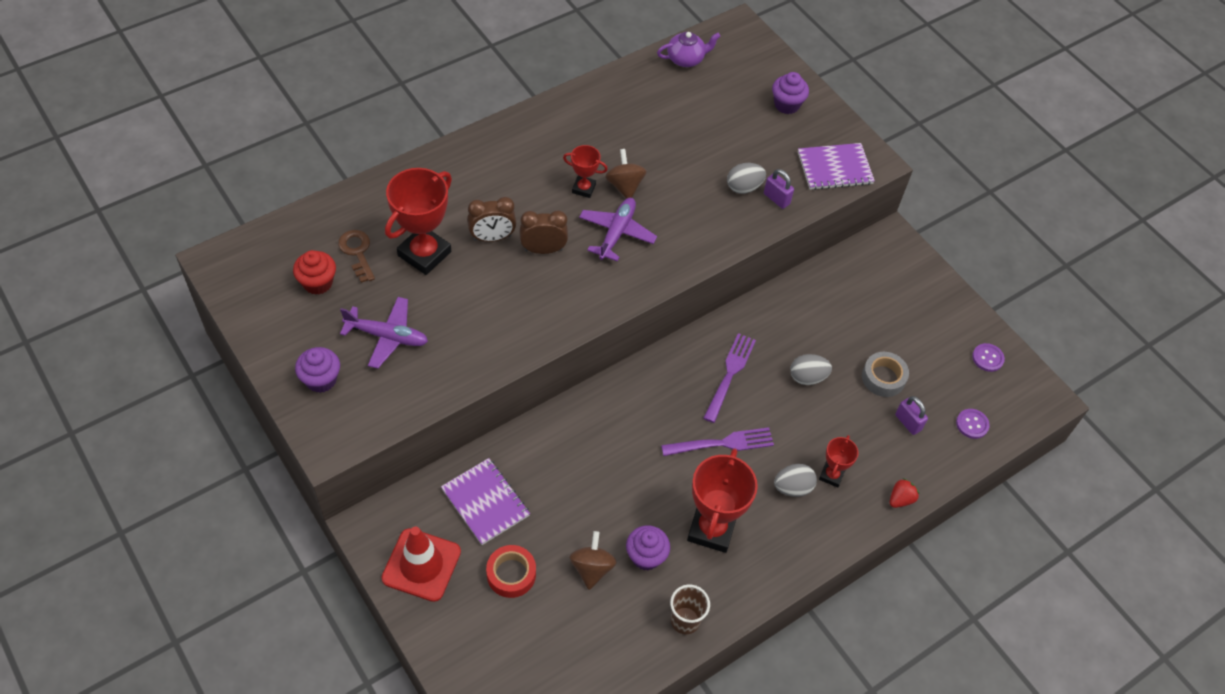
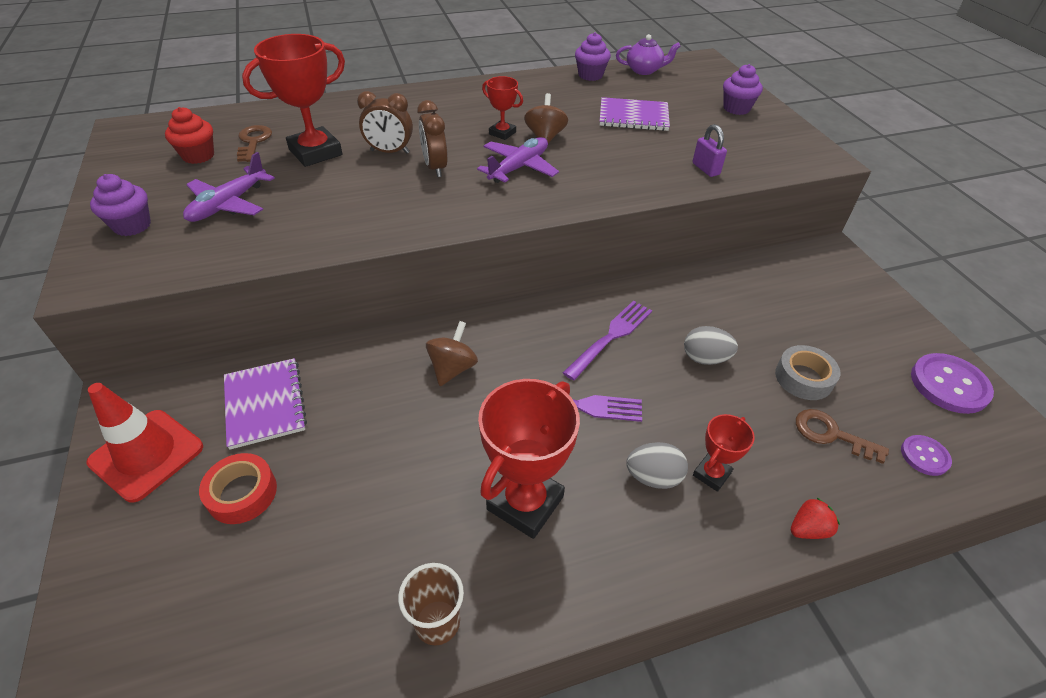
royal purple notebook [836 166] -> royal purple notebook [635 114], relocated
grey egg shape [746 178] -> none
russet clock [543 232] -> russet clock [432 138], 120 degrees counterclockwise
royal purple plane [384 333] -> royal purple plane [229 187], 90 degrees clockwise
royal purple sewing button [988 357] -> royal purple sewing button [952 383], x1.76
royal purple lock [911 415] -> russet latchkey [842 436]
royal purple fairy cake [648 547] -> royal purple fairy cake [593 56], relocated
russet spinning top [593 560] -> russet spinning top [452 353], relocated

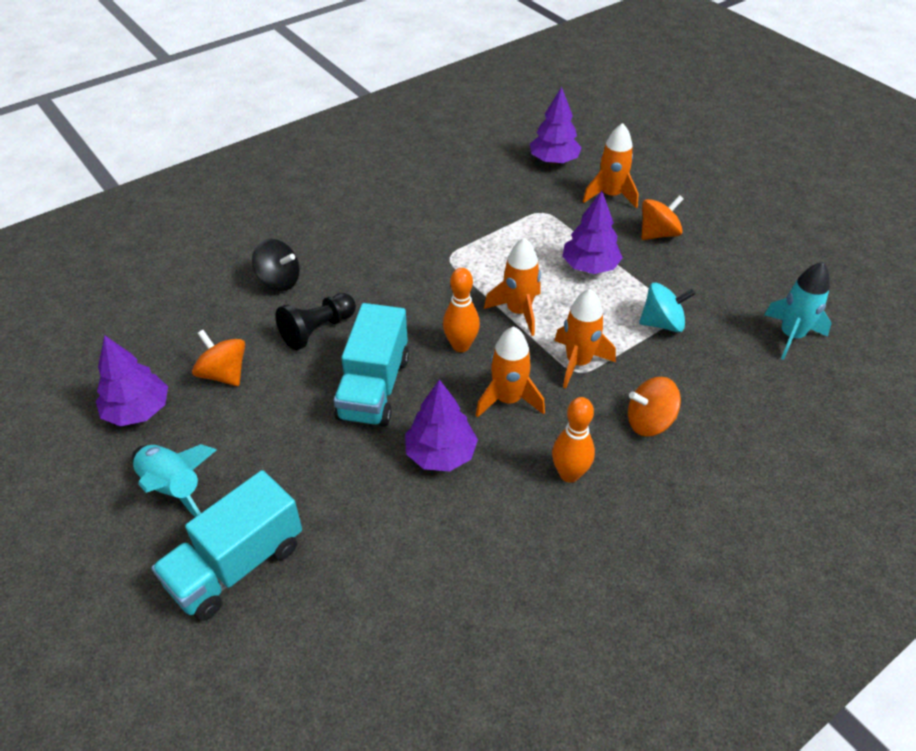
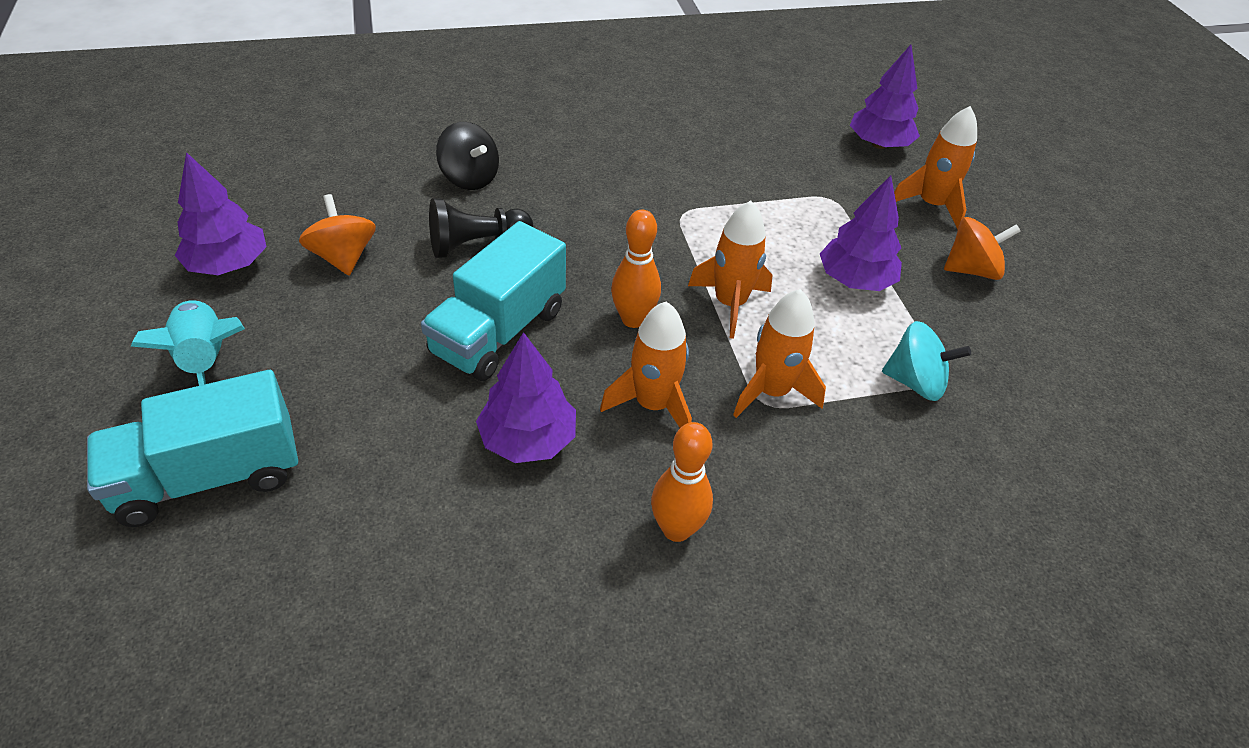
teal toy rocket [798 311] -> none
orange-coloured spinning top [654 406] -> none

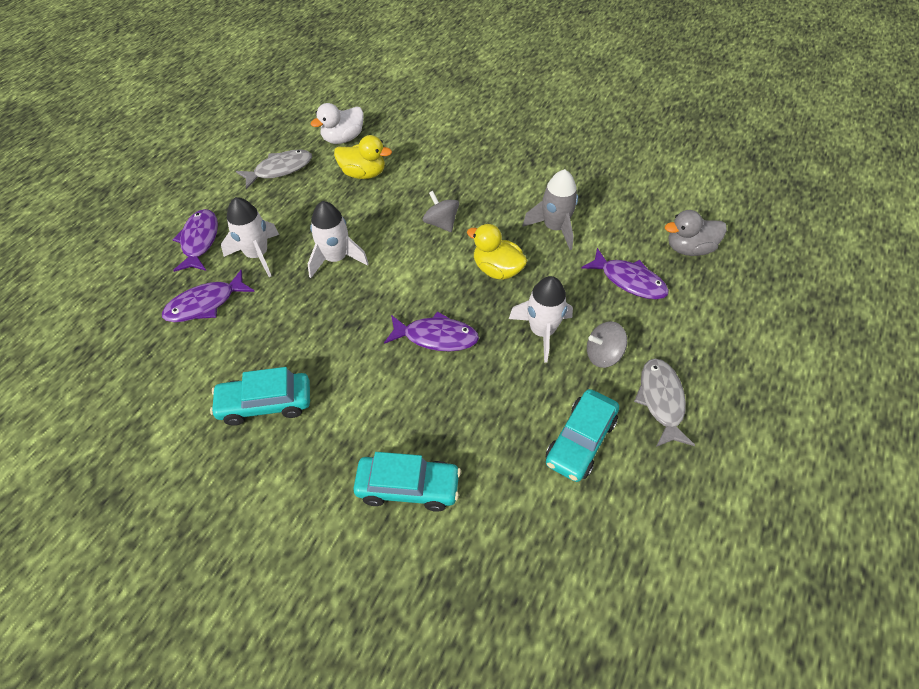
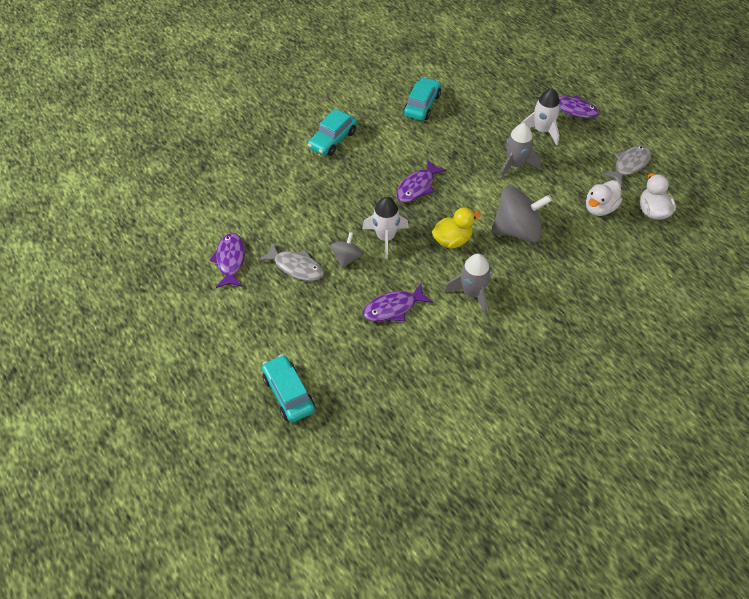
bright yellow toy duck [363 157] -> white toy duck [604 198]
grey fish figure [274 169] -> grey fish figure [627 165], 135 degrees counterclockwise
grey spinning top [441 211] -> grey spinning top [522 214], x1.89
white toy rocket [338 239] -> grey toy rocket [520 151]
grey toy duck [696 233] -> none
royal purple fish figure [208 296] -> royal purple fish figure [227 260], relocated
teal automobile [582 435] -> teal automobile [288 389], relocated

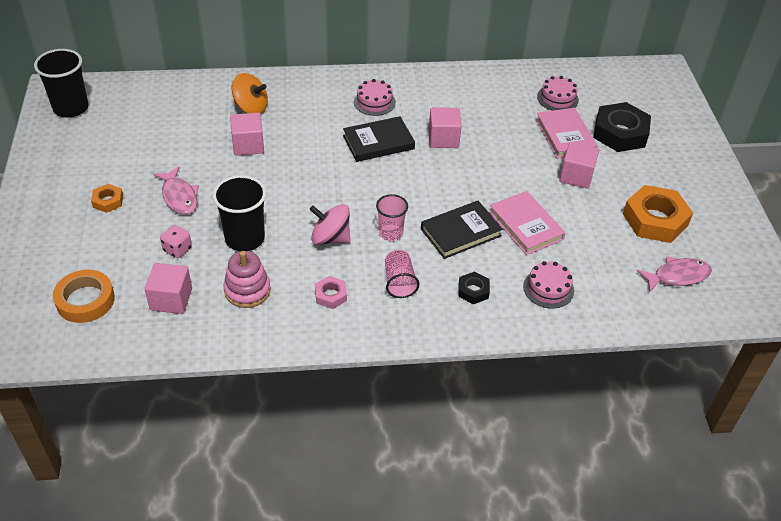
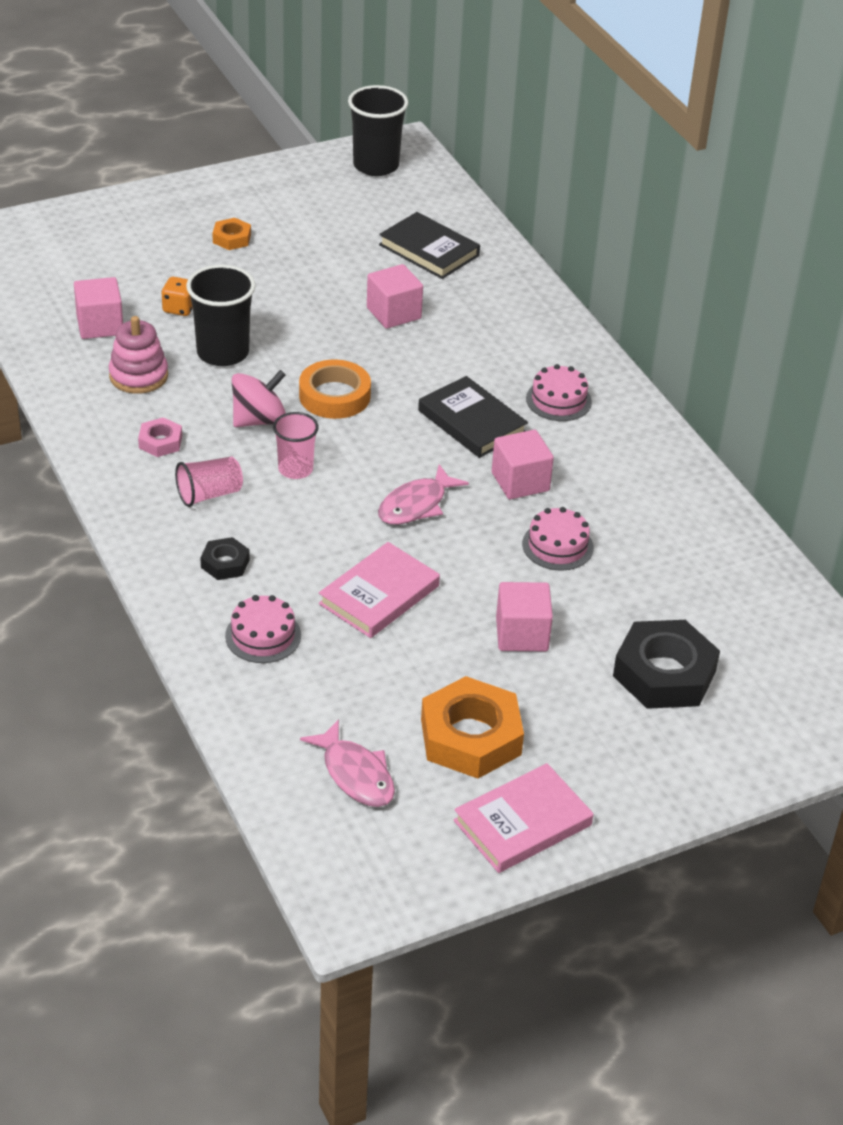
orange-coloured spinning top [250 93] -> none
rose-pink cake [558 93] -> rose-pink cake [558 539], relocated
rose-pink book [567 133] -> rose-pink book [523 818], relocated
rose-pink fish figure [176 190] -> rose-pink fish figure [423 494], relocated
jet-black book [462 230] -> jet-black book [429 245], relocated
rose-pink spinning top [330 224] -> rose-pink spinning top [259 398], 60 degrees clockwise
rose-pink dice [176 241] -> orange-coloured dice [177 296]
orange-coloured sticky tape [84 296] -> orange-coloured sticky tape [335 389], relocated

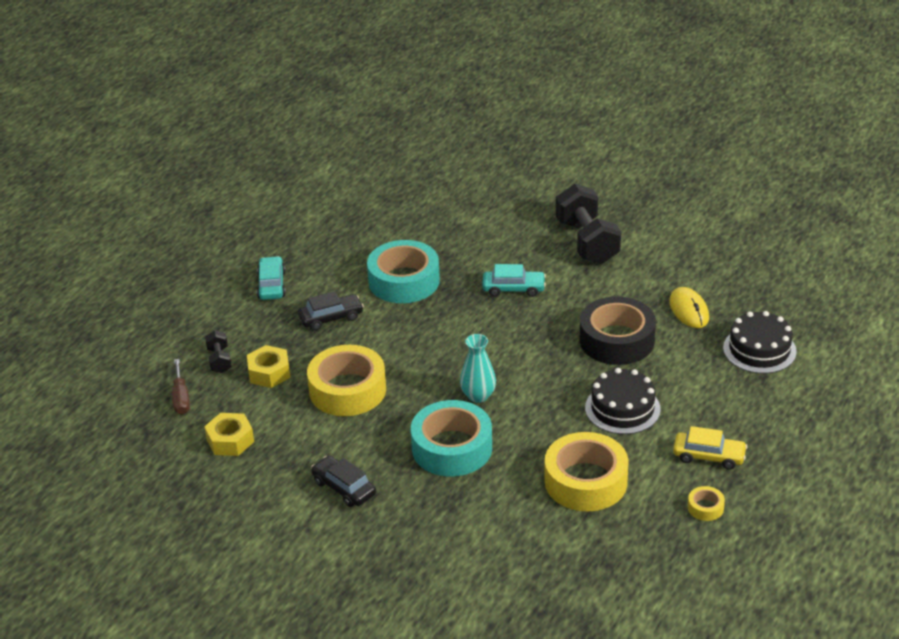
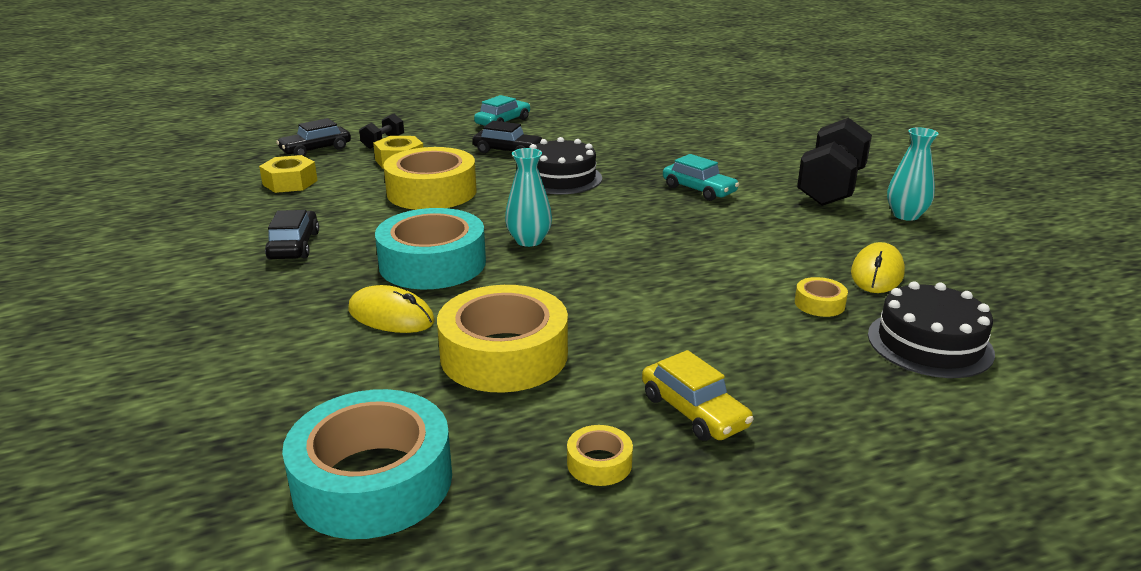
teal sticky tape [403 271] -> teal sticky tape [367 464], relocated
jet-black sticky tape [618 330] -> none
russet screwdriver [181 387] -> jet-black automobile [313 137]
jet-black cake [623 401] -> jet-black cake [565 165], relocated
none -> teal tall vase [913 174]
none -> bright yellow sticky tape [821 297]
none -> bright yellow mouse [391 309]

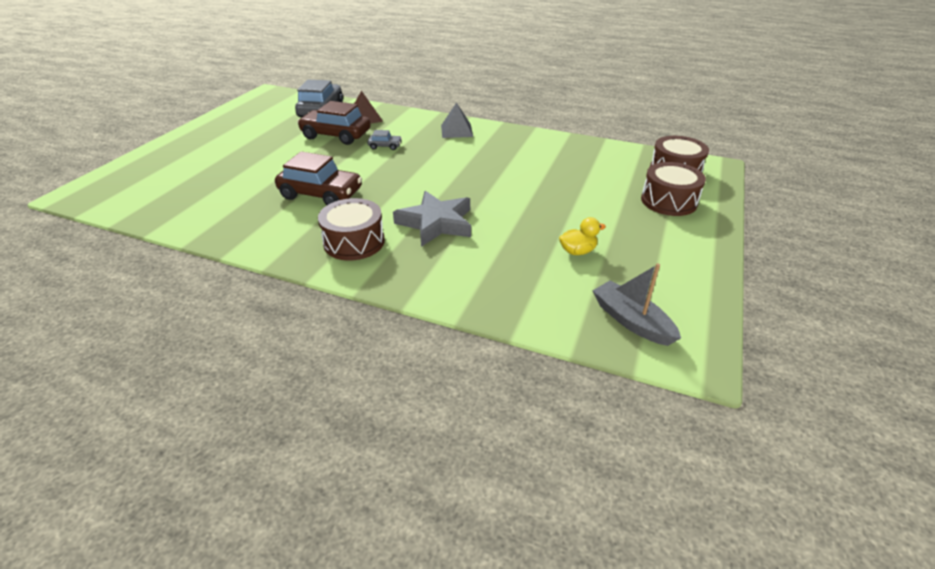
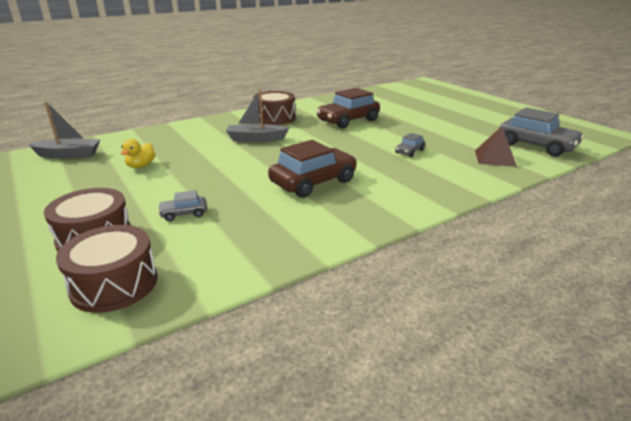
russet automobile [334 123] -> russet automobile [312 169], relocated
grey pyramid shape [457 120] -> none
grey five-pointed star [432 219] -> grey sailboat [257 115]
none -> grey automobile [182 205]

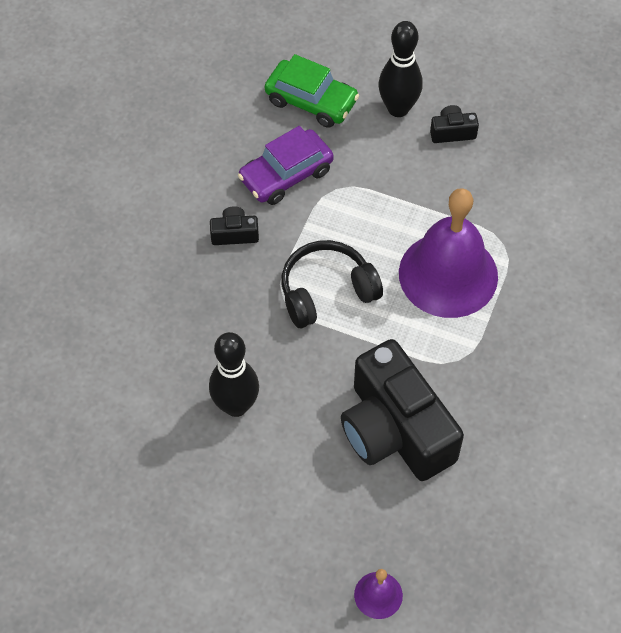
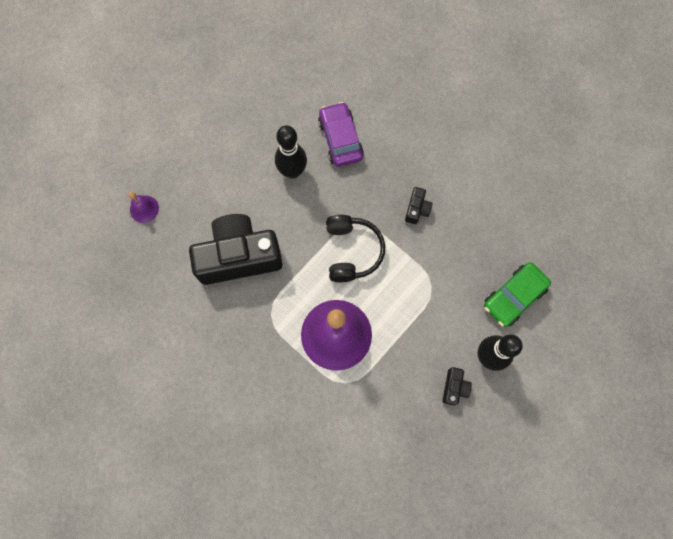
royal purple automobile [286 165] -> royal purple automobile [341 134], relocated

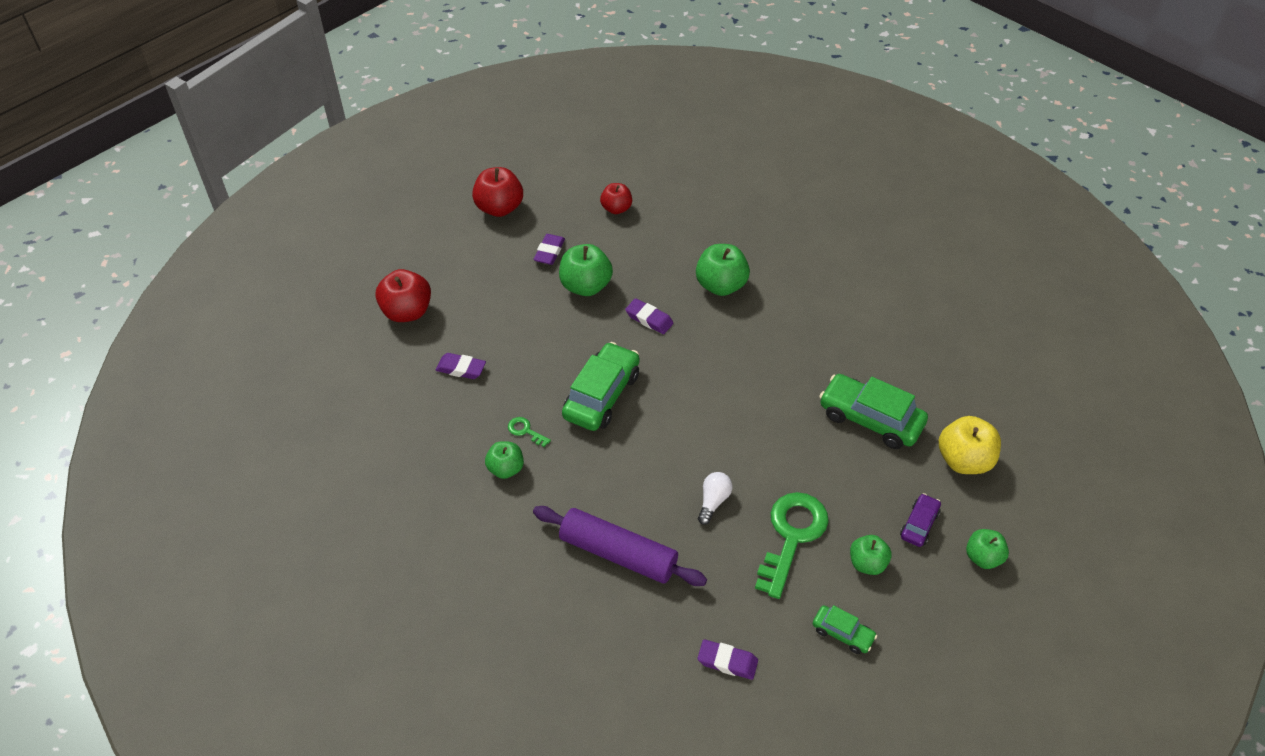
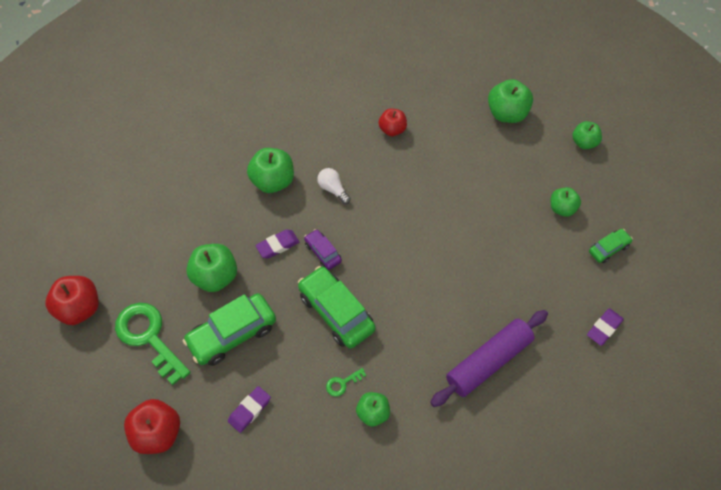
scarlet apple fruit [616 198] -> scarlet apple fruit [392 122], relocated
royal purple pencil eraser [549 249] -> none
leaf-green automobile [873 411] -> leaf-green automobile [229 329], relocated
bright yellow apple fruit [970 445] -> leaf-green apple fruit [510 101]
white light bulb [715 498] -> white light bulb [334 186], relocated
leaf-green latchkey [792 545] -> leaf-green latchkey [153 344], relocated
royal purple automobile [920 520] -> royal purple automobile [323 249], relocated

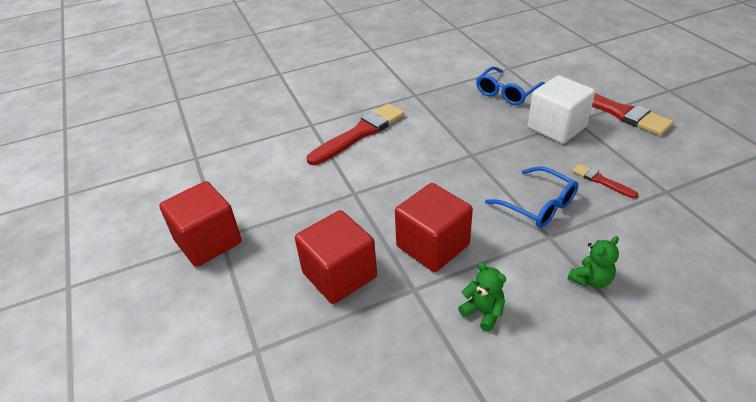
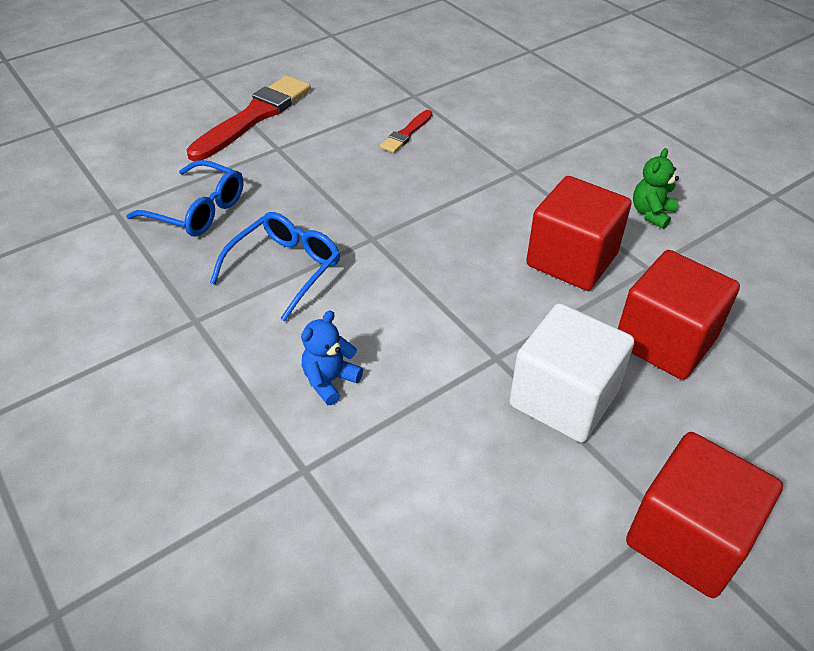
white solid cube [561 109] -> white solid cube [571 373], relocated
scarlet brush [356 134] -> cobalt teddy [332 357]
cobalt glasses [531 197] -> cobalt glasses [275 266], relocated
leaf-green teddy [593 262] -> none

